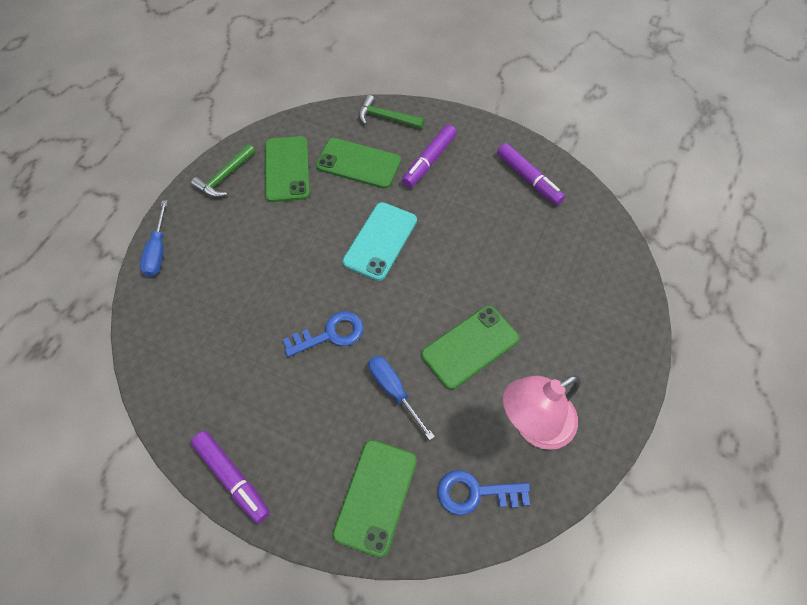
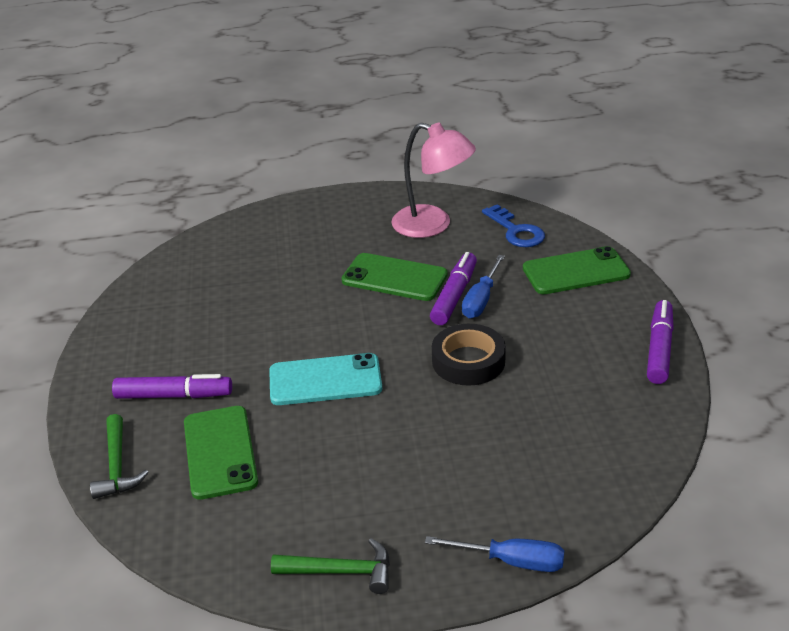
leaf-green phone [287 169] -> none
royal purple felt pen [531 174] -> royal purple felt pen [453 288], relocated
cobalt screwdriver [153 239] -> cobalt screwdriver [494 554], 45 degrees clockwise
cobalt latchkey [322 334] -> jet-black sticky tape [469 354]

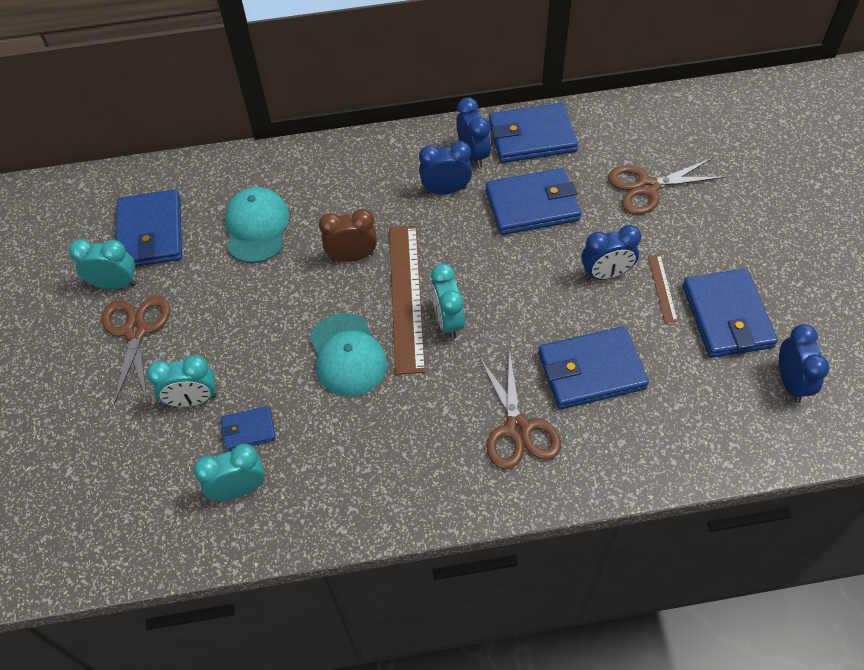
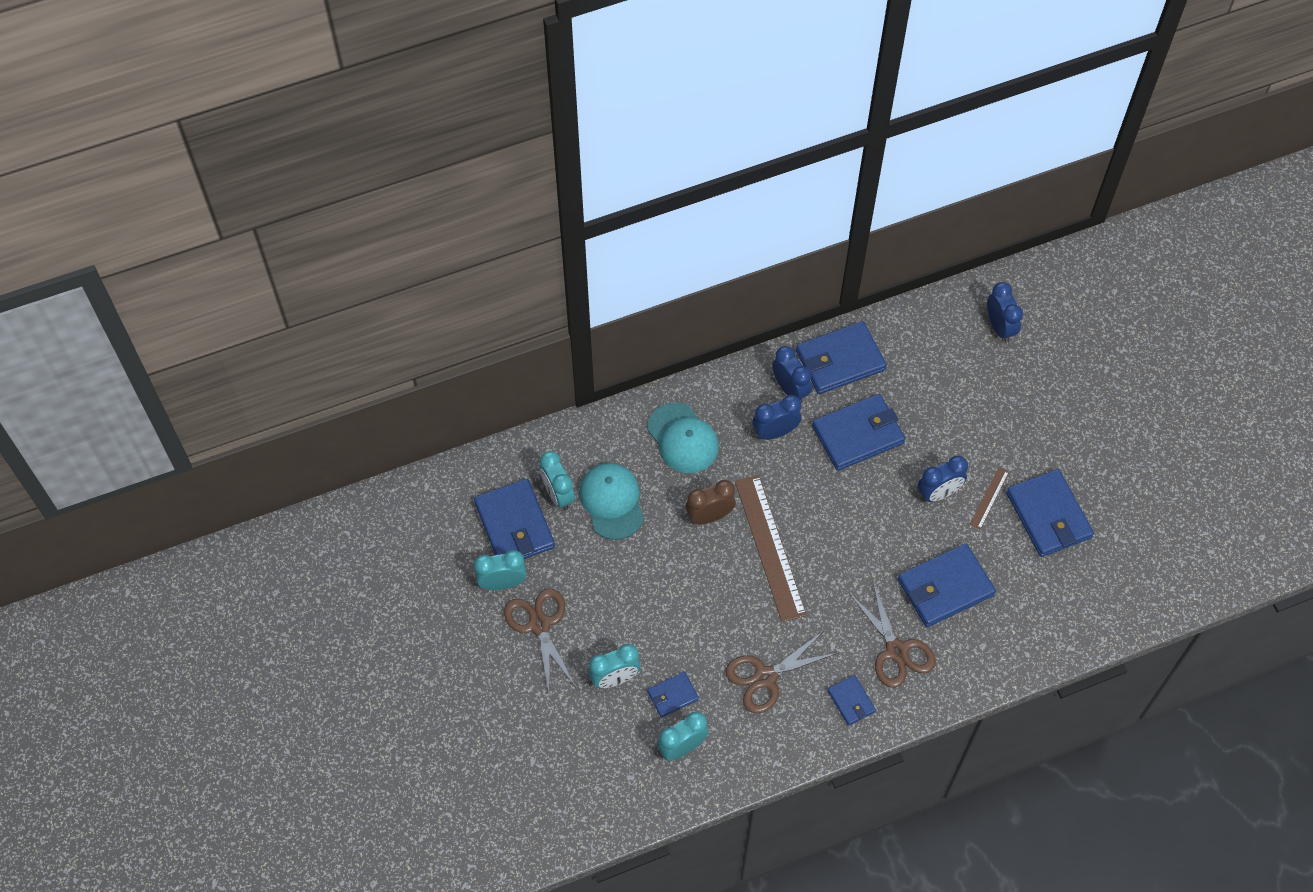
russet scissors [666 186] -> russet scissors [781 672], relocated
russet measuring stick [663 288] -> russet measuring stick [989 498], 45 degrees clockwise
teal clock [448 301] -> teal clock [557 480], relocated
teal baseball cap [348 355] -> teal baseball cap [683 437], relocated
cobalt clock [804 363] -> cobalt clock [1005 312], relocated
none -> cobalt billfold [851 700]

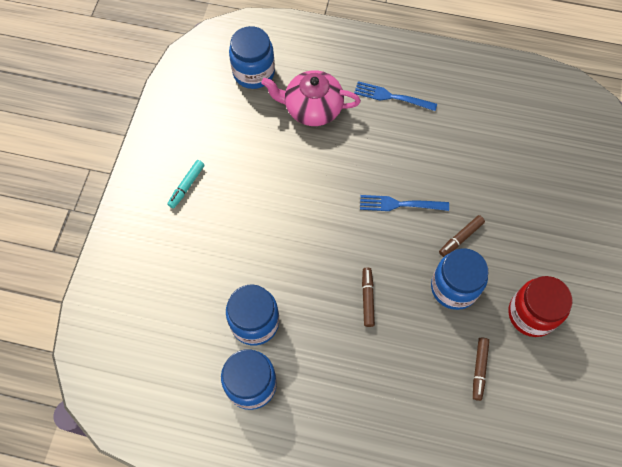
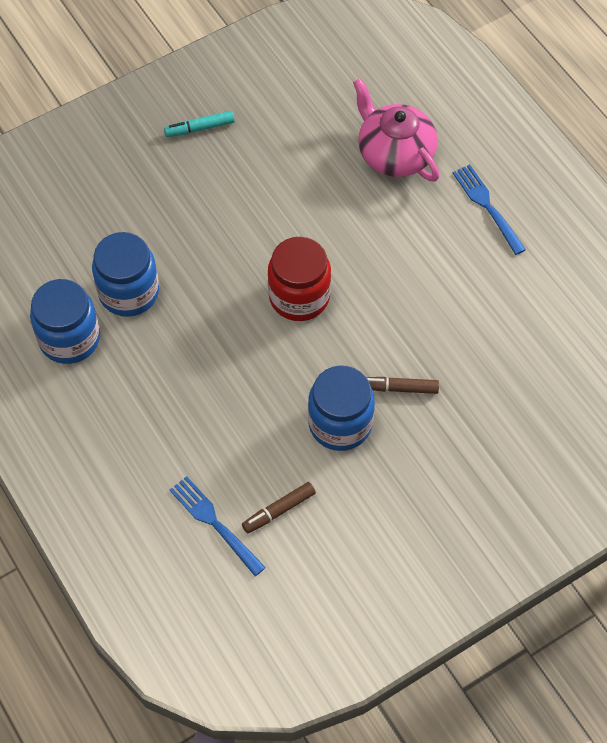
cobalt jar [252 57] -> none
cobalt dinner fork [404 203] -> cobalt dinner fork [218 526], relocated
russet felt pen [368 297] -> none
scarlet jar [540 306] -> scarlet jar [299 279], relocated

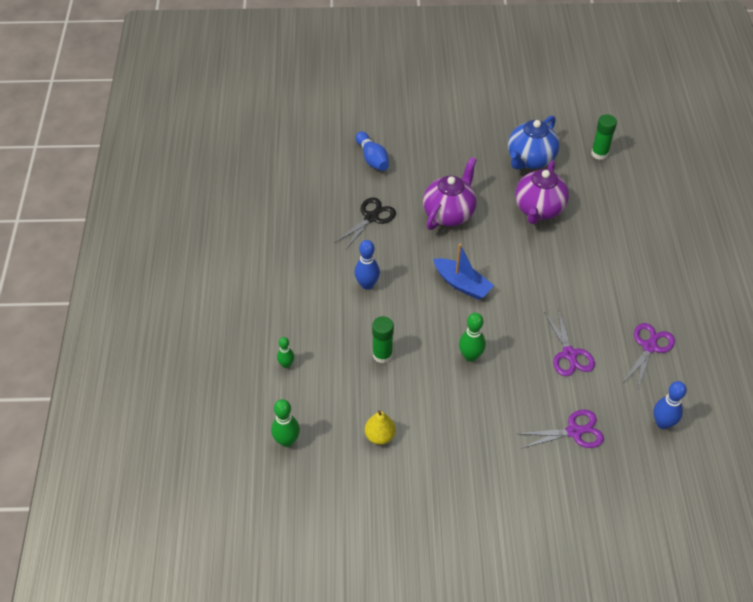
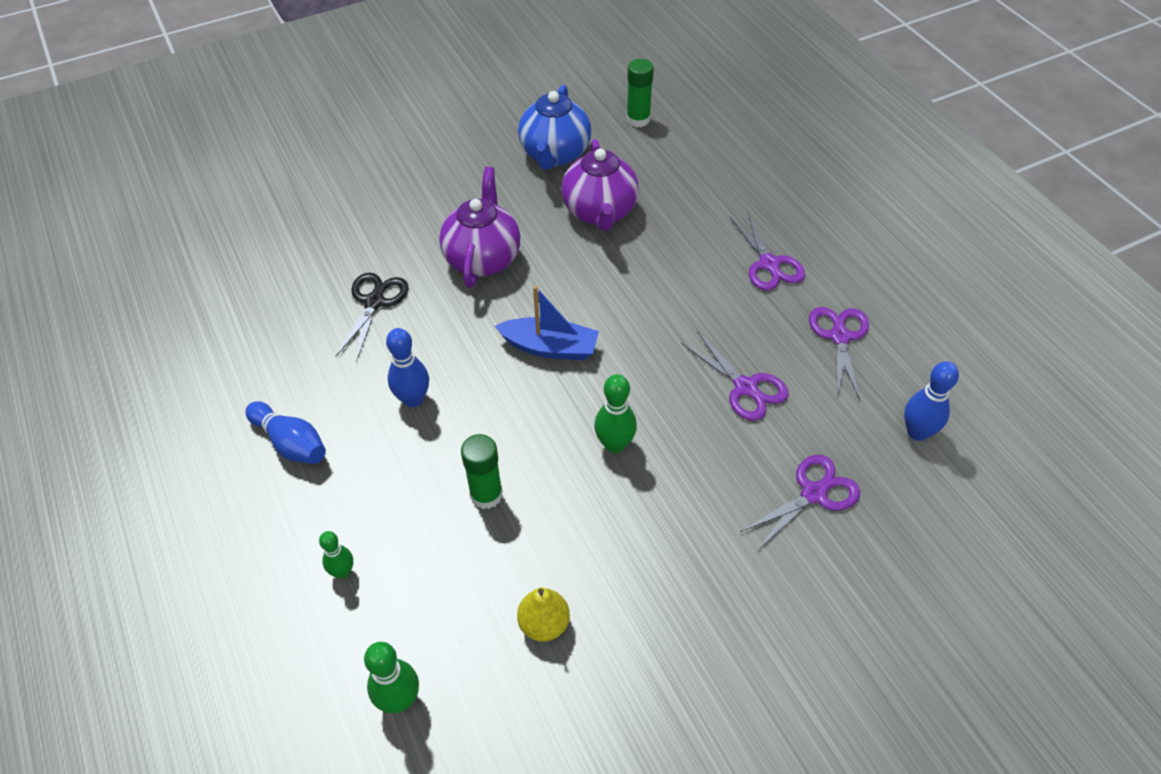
cobalt tenpin [372 151] -> cobalt tenpin [286 432], relocated
none -> royal purple scissors [767 251]

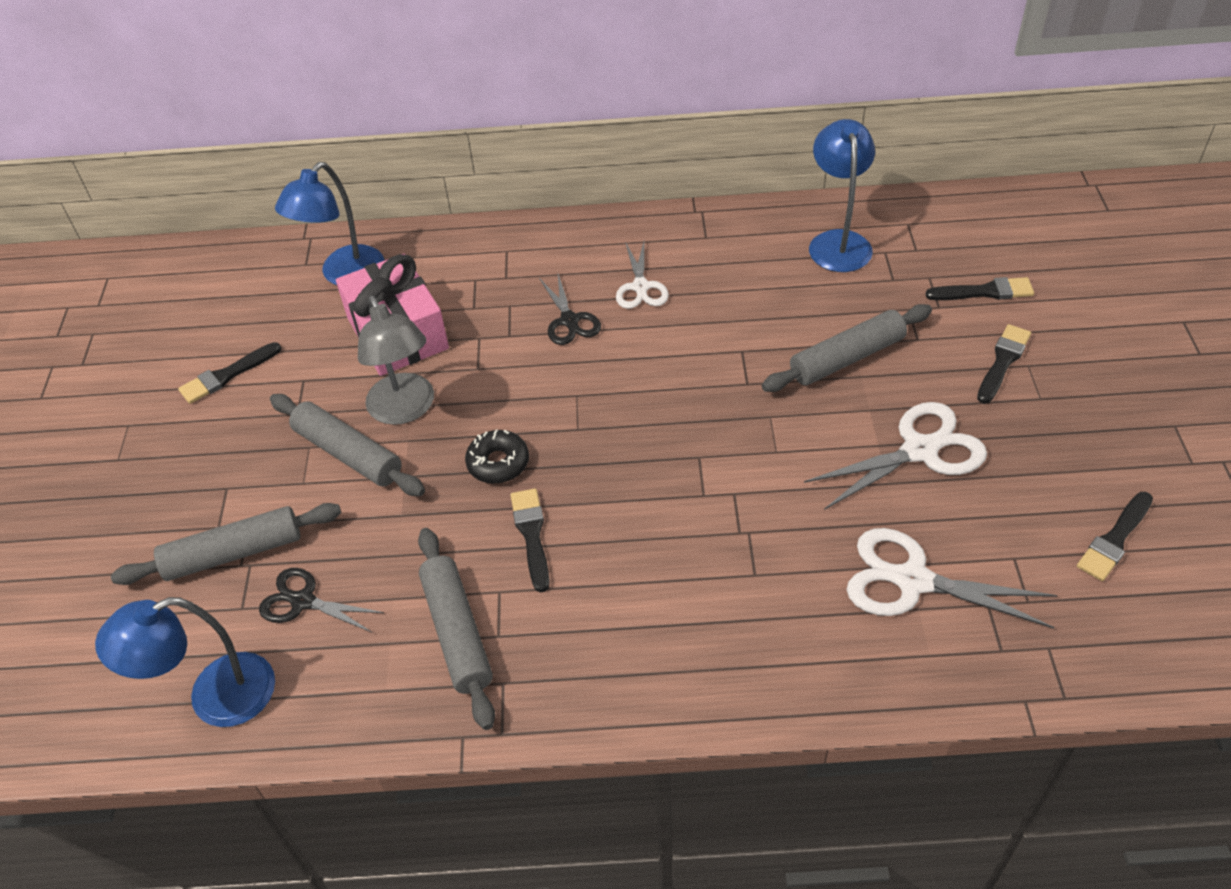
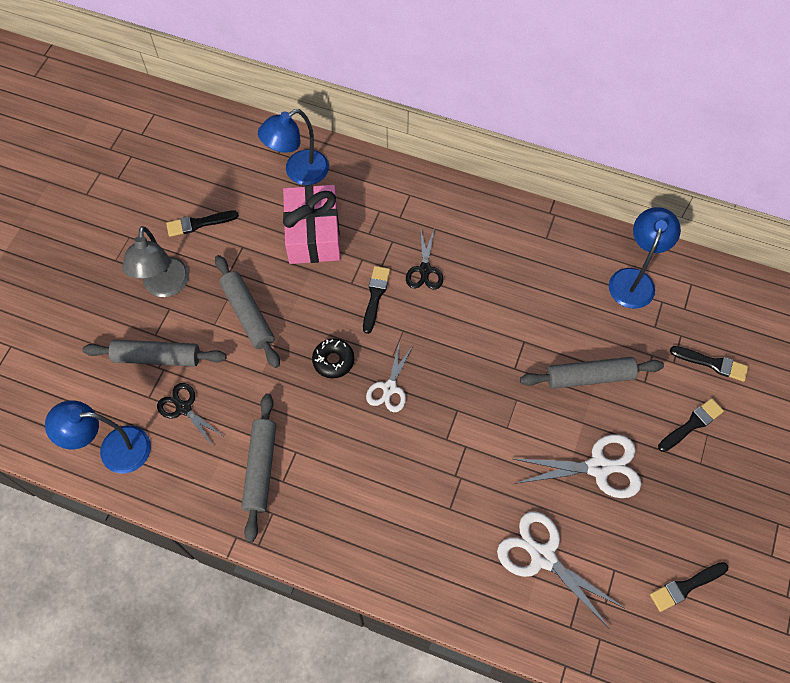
white scissors [642 275] -> white scissors [390 376], relocated
grey desk lamp [396 360] -> grey desk lamp [155 261], relocated
jet-black brush [530 540] -> jet-black brush [376 300], relocated

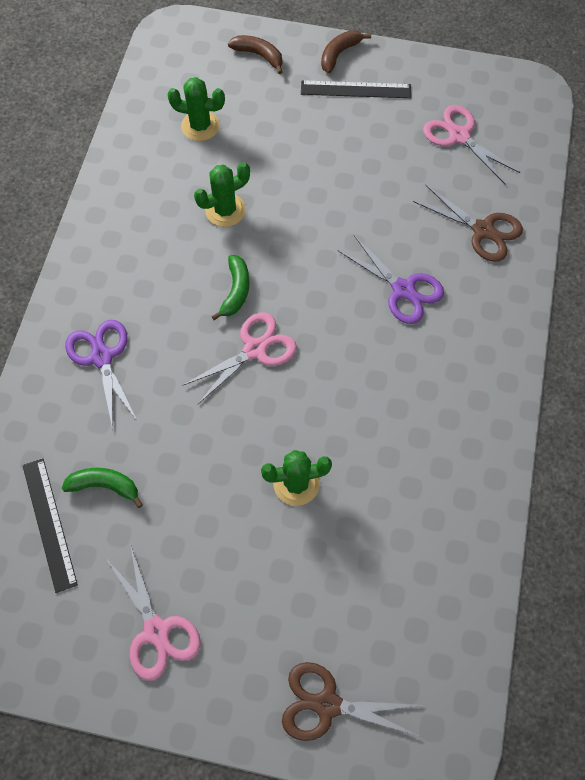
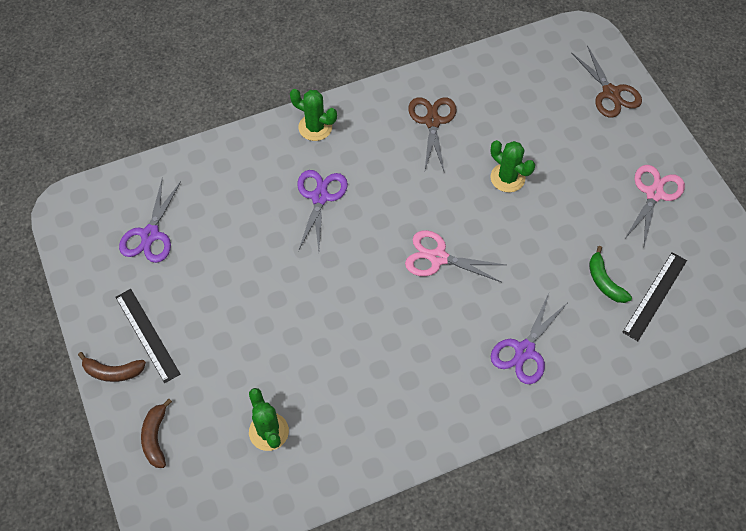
rose-pink scissors [472 144] -> royal purple scissors [150 221]
leaf-green prickly plant [222 194] -> leaf-green prickly plant [313 115], relocated
russet scissors [468 223] -> russet scissors [432 135], relocated
leaf-green banana fruit [230 287] -> none

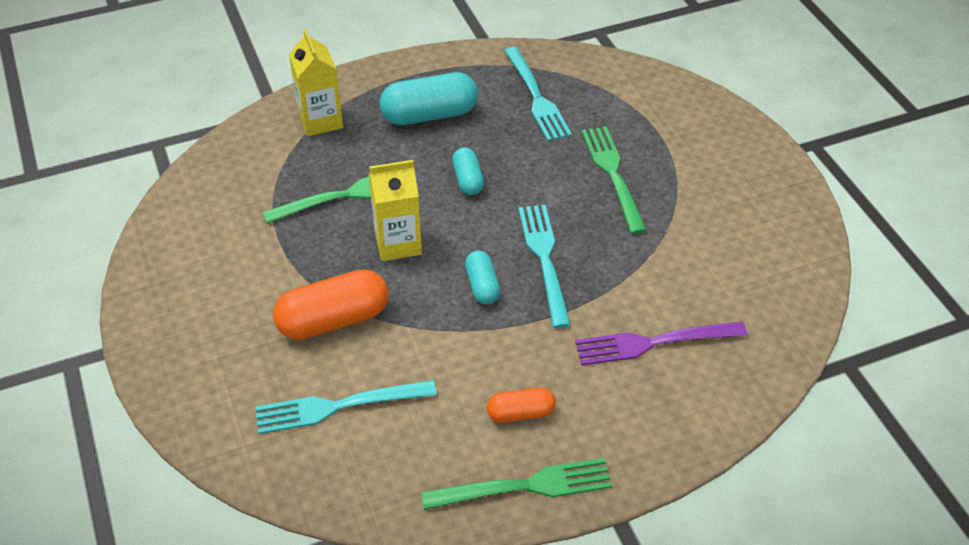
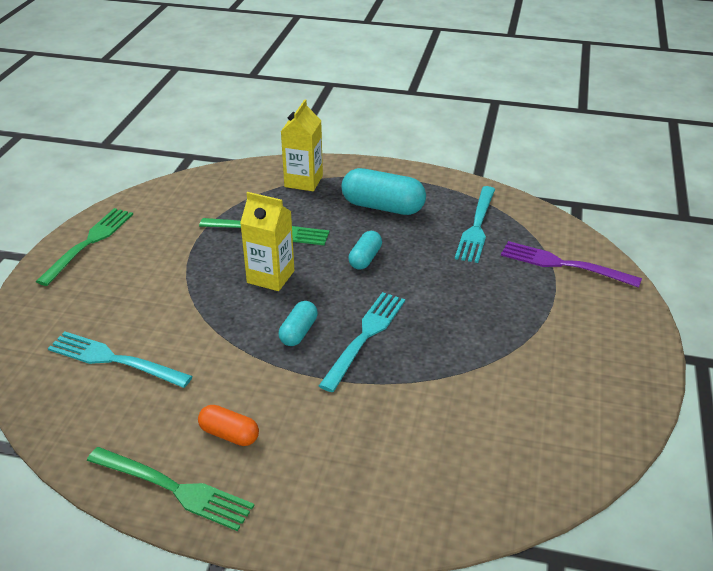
leaf-green dinner fork [614 180] -> leaf-green dinner fork [84 247], relocated
orange-coloured pill [331 304] -> none
royal purple dinner fork [661 343] -> royal purple dinner fork [571 264], relocated

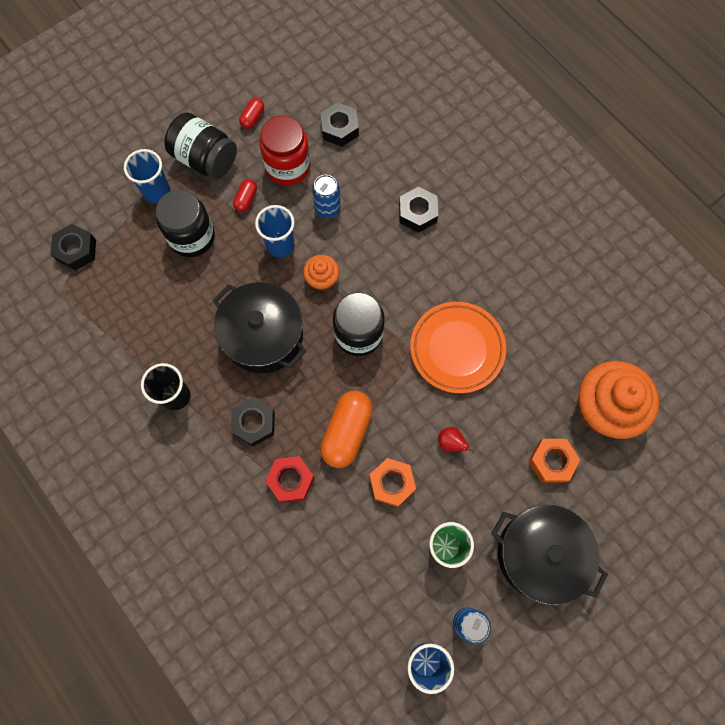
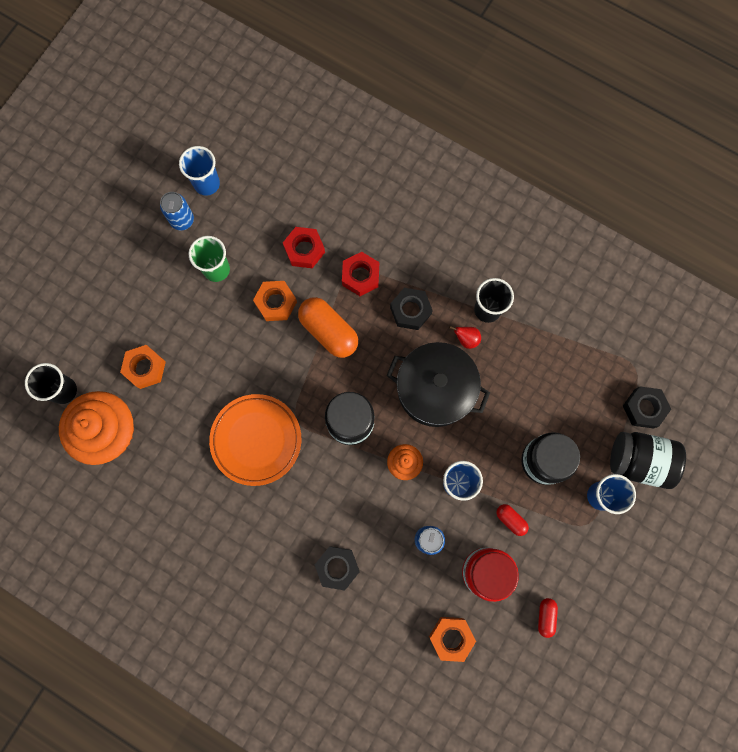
jet-black hexagon nut [339 124] -> orange-coloured hexagon nut [452 639]
jet-black jar [200 146] -> jet-black jar [648 460], relocated
scarlet pill [245 195] -> scarlet pill [512 520], 45 degrees counterclockwise
orange-coloured pill [346 429] -> orange-coloured pill [328 327], 45 degrees counterclockwise
scarlet pear [456 440] -> scarlet pear [465 337], relocated
jet-black cooking pot [549 555] -> none
none -> scarlet hexagon nut [304 247]
none -> jet-black cup [51 383]

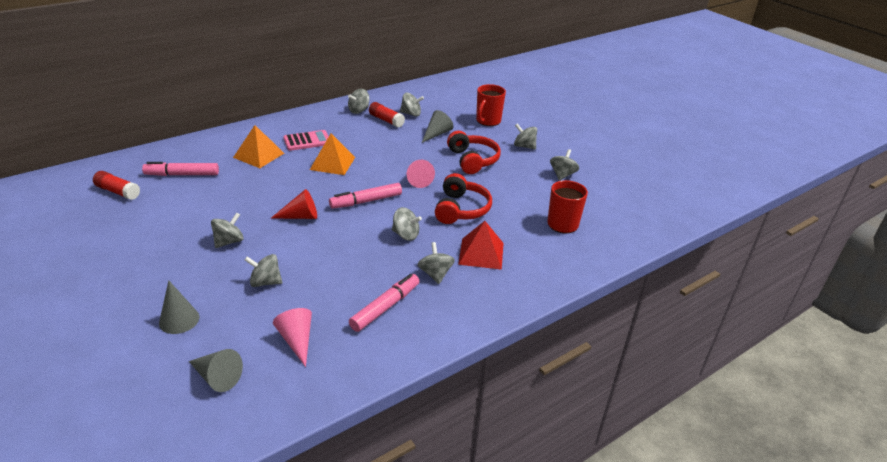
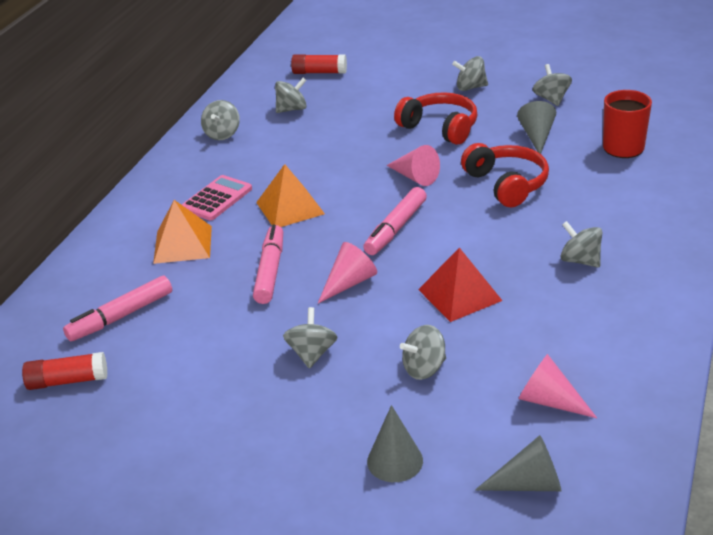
scarlet coffee mug [491 105] -> none
scarlet glue [387 115] -> scarlet glue [319 64], relocated
grey cone shape [437 126] -> grey cone shape [536 127], relocated
scarlet cone shape [294 204] -> rose-pink cone shape [347 272]
grey spinning top [407 224] -> none
scarlet pyramid shape [481 245] -> scarlet pyramid shape [460 284], relocated
rose-pink felt pen [384 303] -> rose-pink felt pen [268 264], relocated

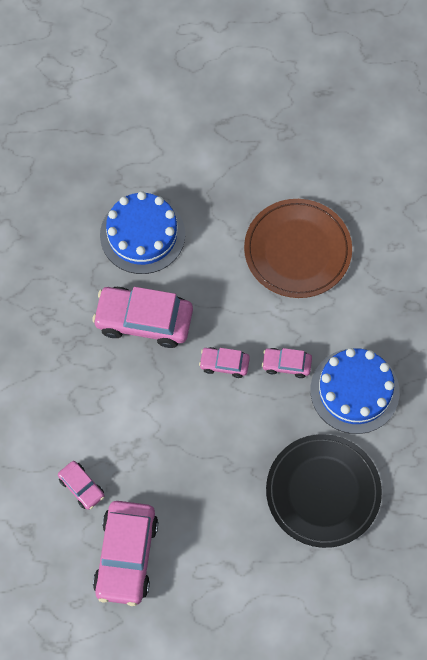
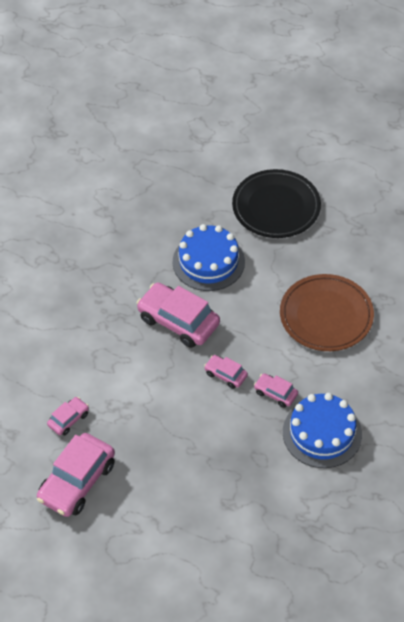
jet-black plate [324 491] -> jet-black plate [276 203], relocated
rose-pink automobile [81 485] -> rose-pink automobile [68 416], 120 degrees counterclockwise

